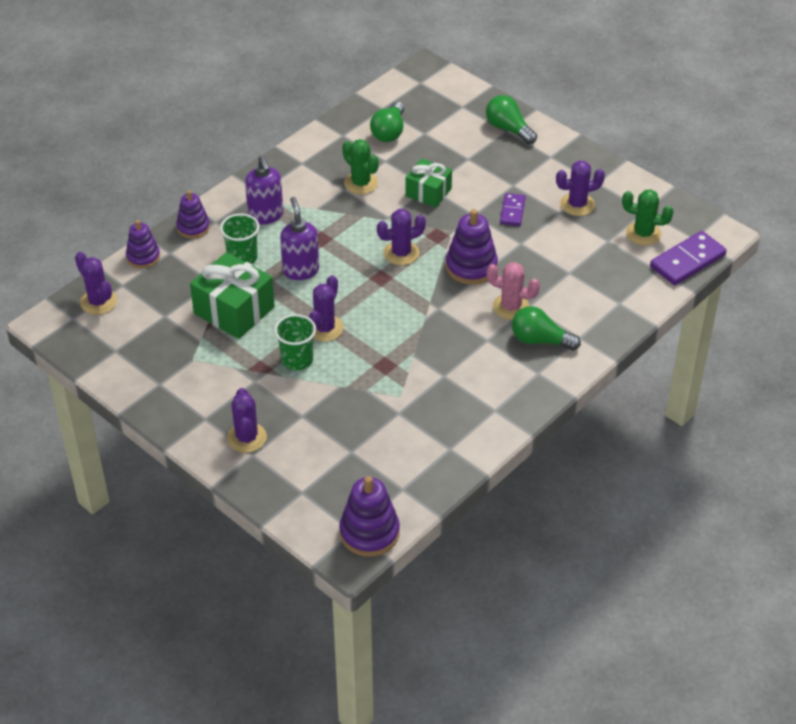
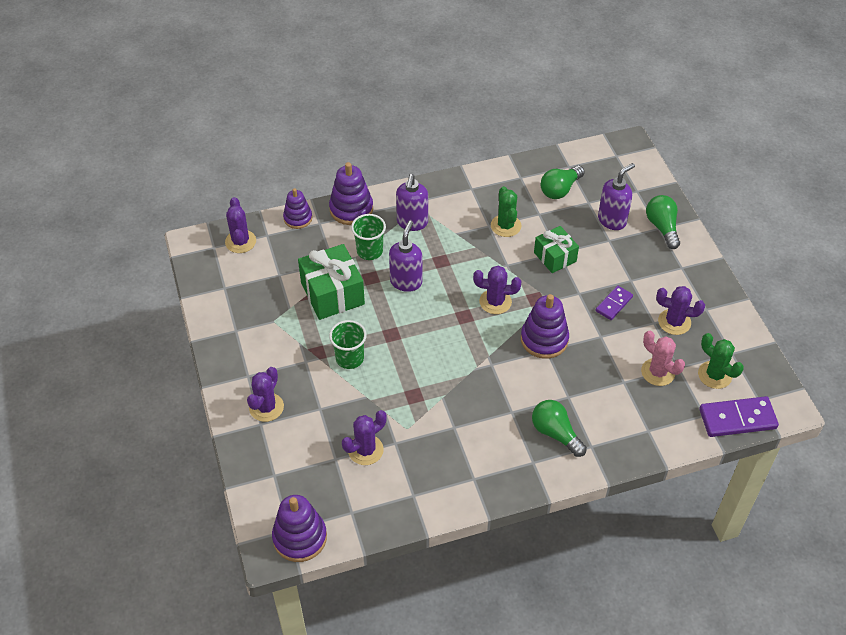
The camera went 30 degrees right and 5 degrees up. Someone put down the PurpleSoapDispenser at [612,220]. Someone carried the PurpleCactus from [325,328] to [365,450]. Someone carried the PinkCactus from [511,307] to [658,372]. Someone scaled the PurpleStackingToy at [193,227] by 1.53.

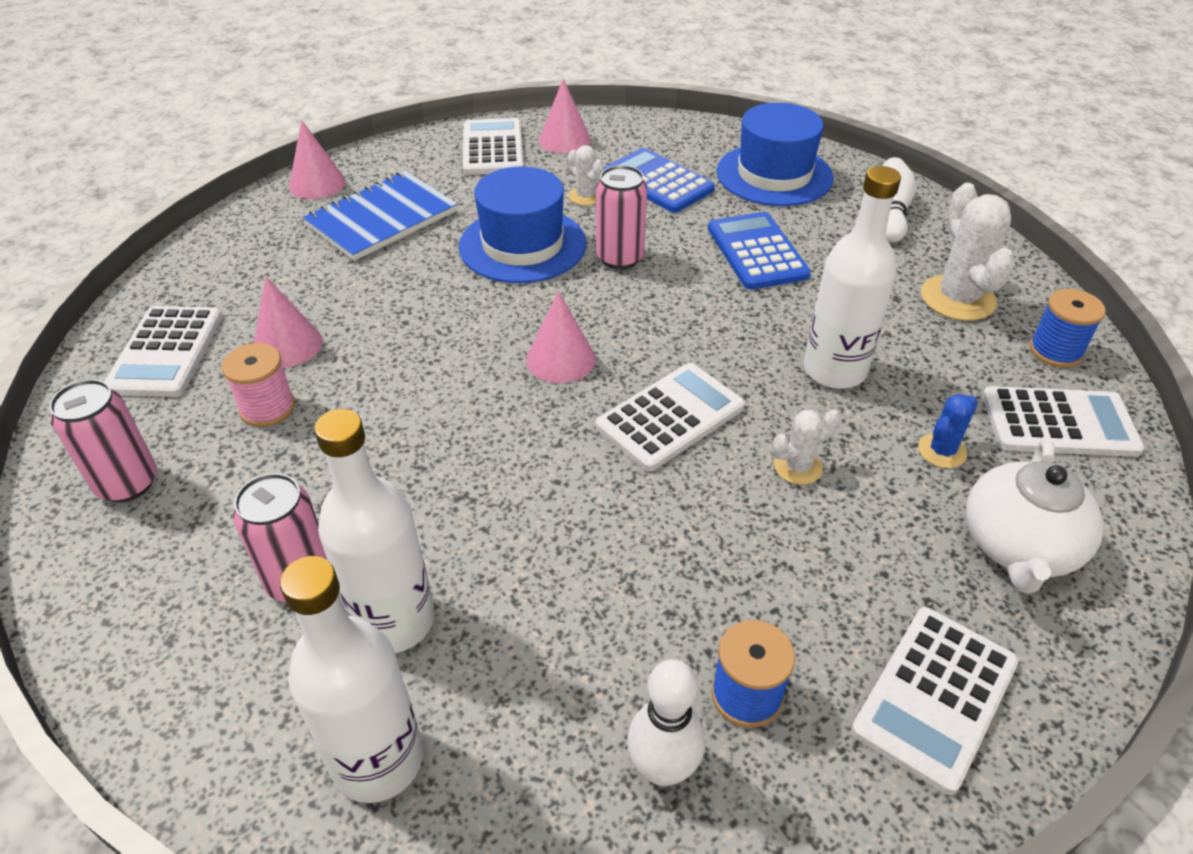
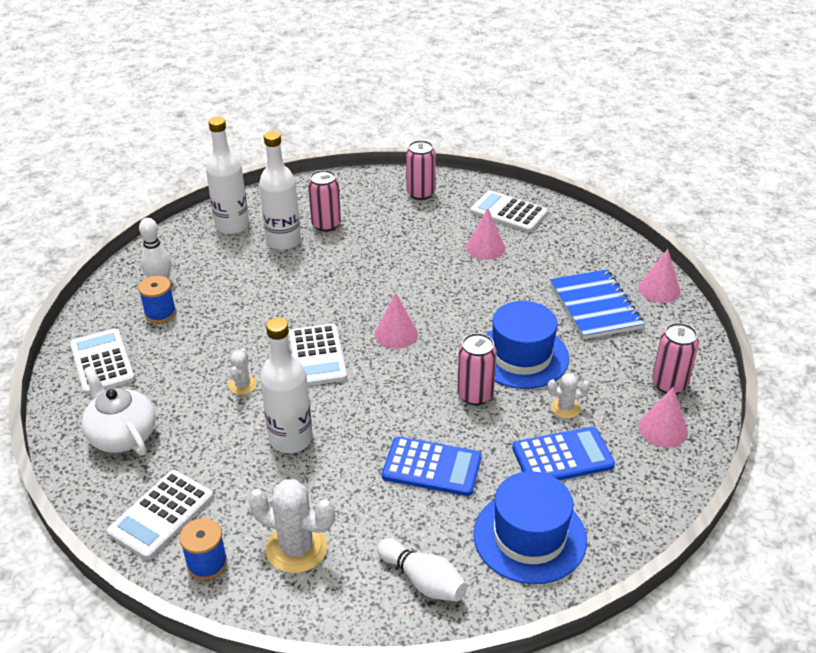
The camera went 120 degrees right and 5 degrees down. Someone took away the PinkSpool at [267,408]. Someone took away the BlueCactus at [942,451]. Someone swapped the WhiteCalculator at [493,148] for the PinkCan at [669,384].

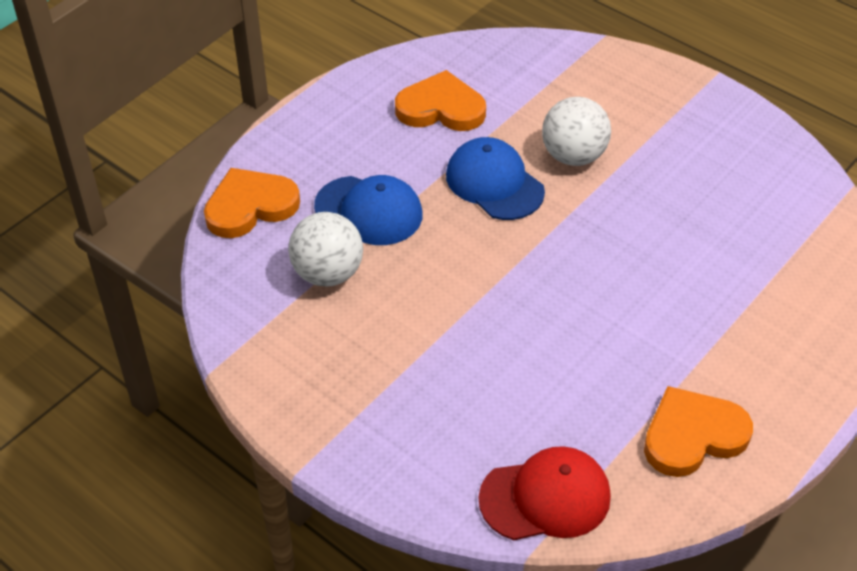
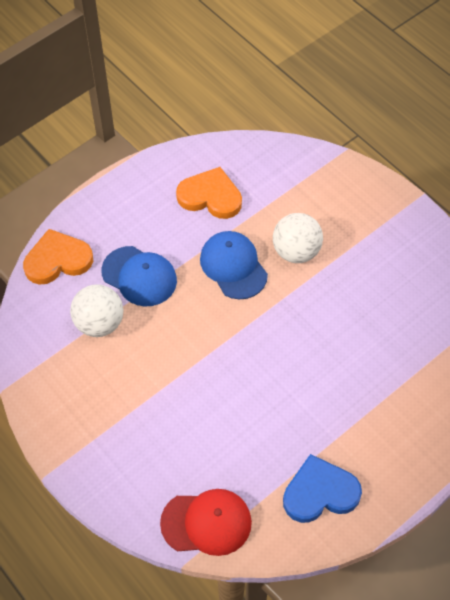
The camera went 10 degrees right and 10 degrees up. Someone repainted the OrangeHeart at [692,435], which became the BlueHeart at [320,492].

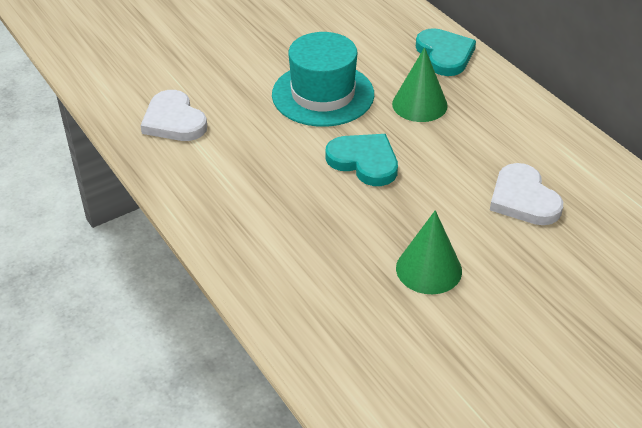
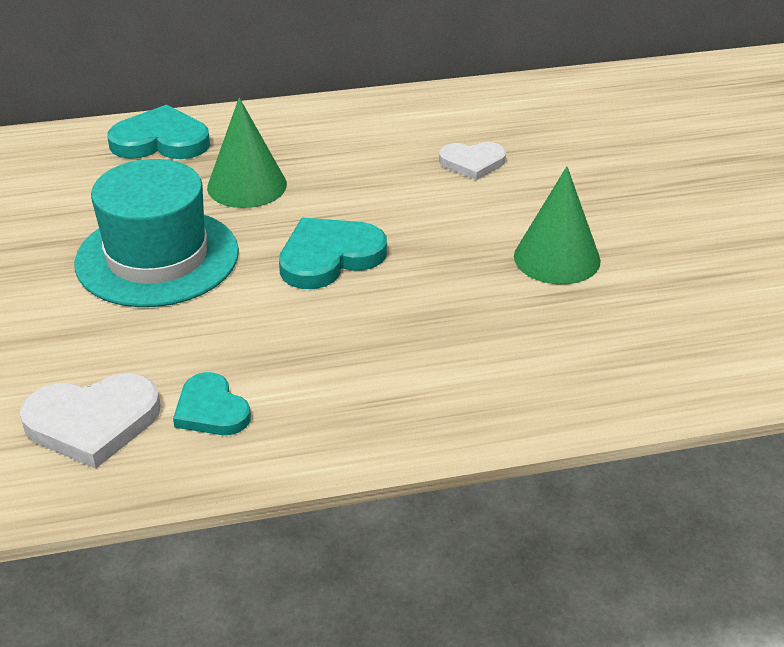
The camera went 70 degrees left and 5 degrees down. Someone put down the TurquoiseHeart at [211,410]. Someone scaled the WhiteHeart at [523,199] by 0.65.

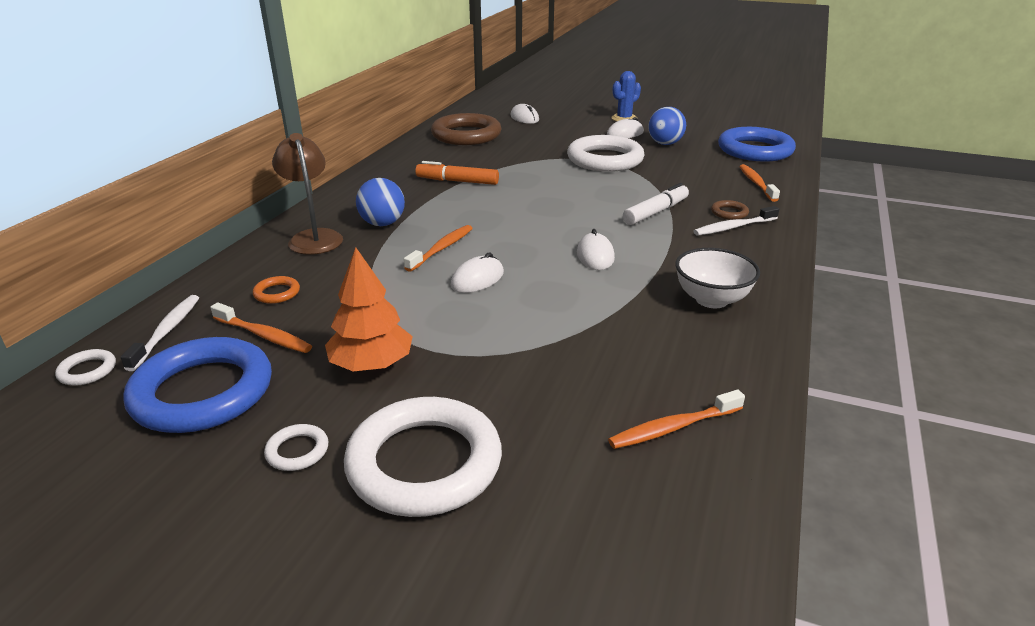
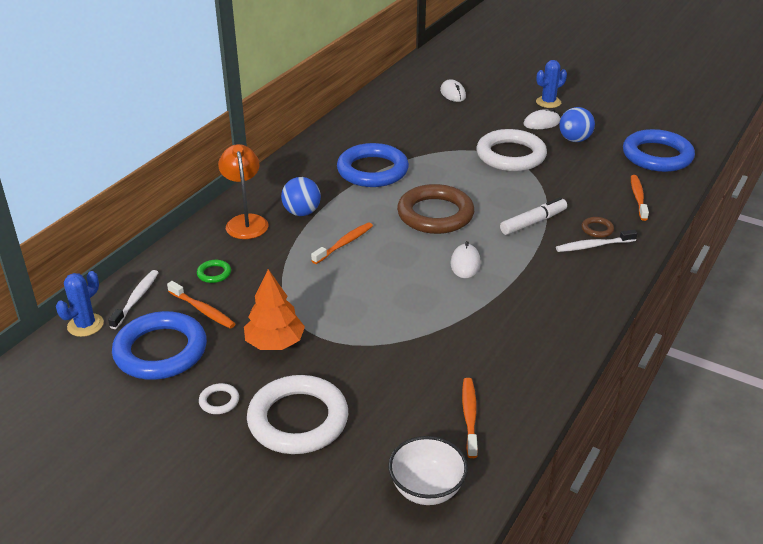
The camera went 10 degrees right and 5 degrees up. Someone took away the WhiteMouse at [477,279]. Someone carried the BrownRing from [466,135] to [435,214]. Someone carried the WhiteBowl from [711,299] to [426,489]. Someone swapped the WhiteRing at [87,371] for the BlueCactus at [85,325]. Someone swapped the OrangeMarker at [457,181] for the BlueRing at [372,170]. Someone repainted the OrangeRing at [277,293], which became the GreenRing at [214,273]. Someone repainted the BrownLamp at [314,237], which became the OrangeLamp at [246,221]. Someone rotated the OrangeToothbrush at [673,427] by 105 degrees clockwise.

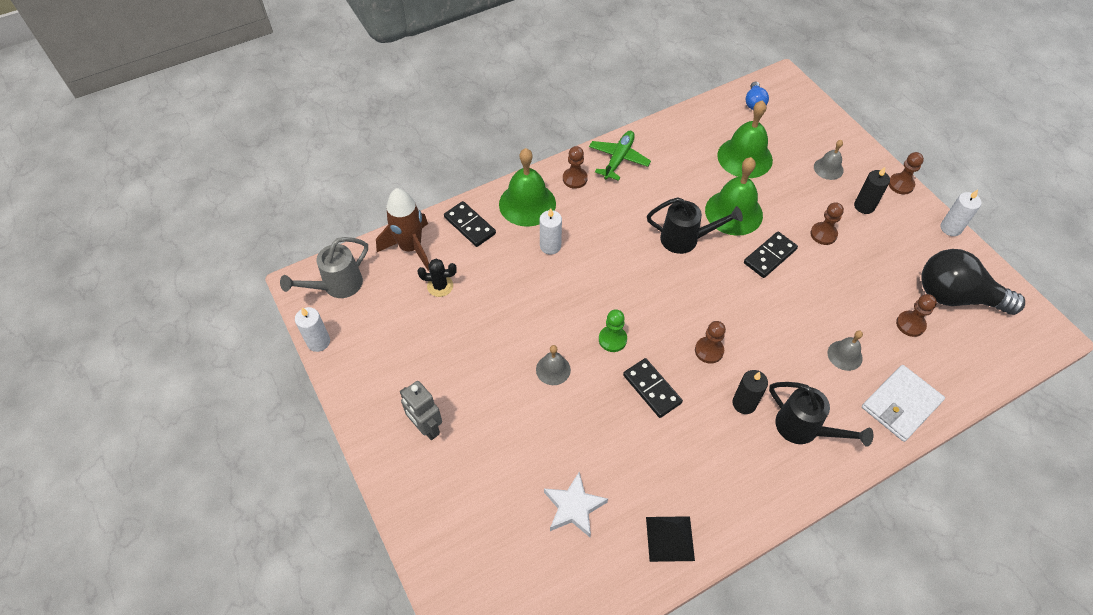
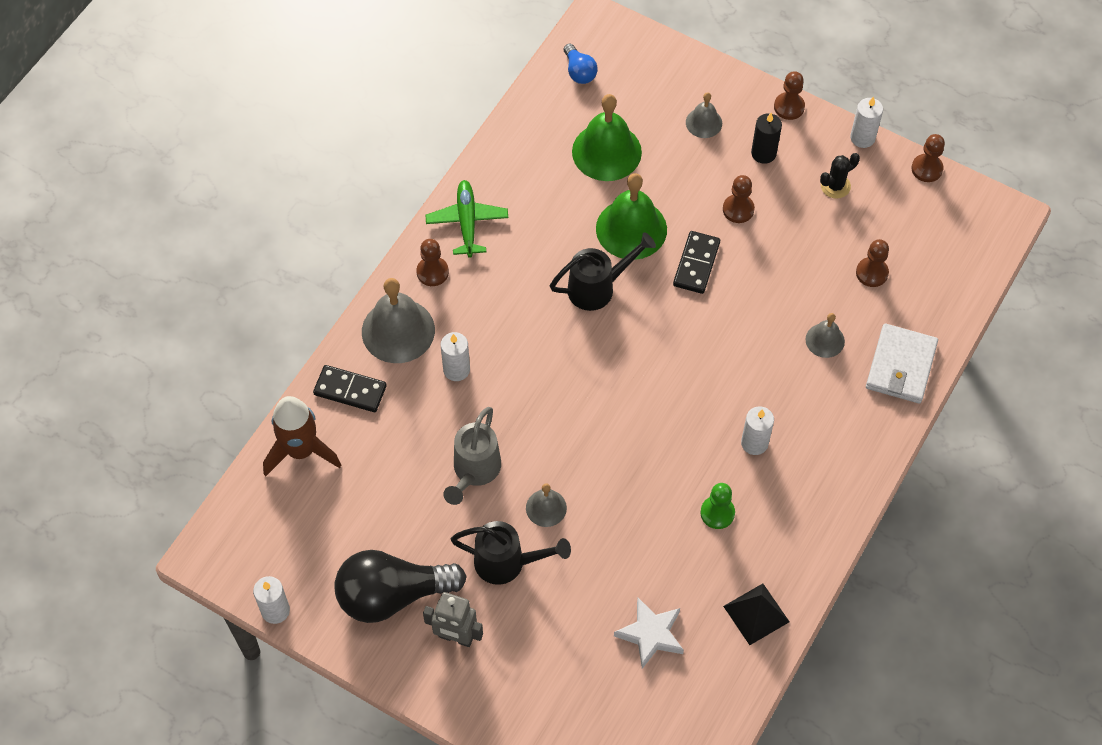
The camera went 30 degrees left and 5 degrees up. Someone took away the BlackDomino at [652,389]. Someone carried the GreyWateringCan from [337,286] to [474,471]. Someone carried the BlackCactus from [440,286] to [835,186]. Someone carried the GreenPawn from [612,339] to [717,513]. Someone carried the BrownPawn from [709,350] to [927,169]. Someone carried the BlackWateringCan from [803,428] to [507,563]. Someone carried the BlackLightBulb from [956,297] to [392,595]. Someone repainted the GreenBell at [527,204], which became the GreyBell at [398,330]. Someone repainted the BlackCandle at [744,403], which became the WhiteCandle at [754,443].

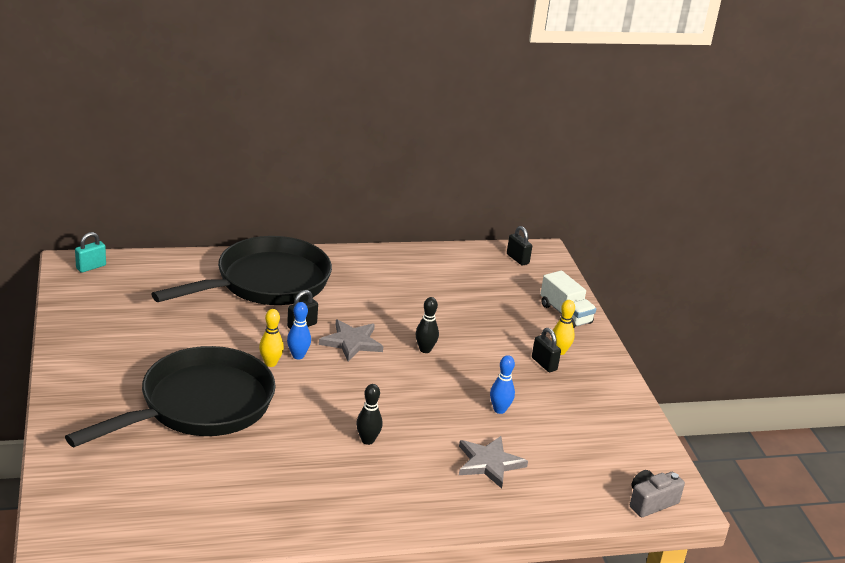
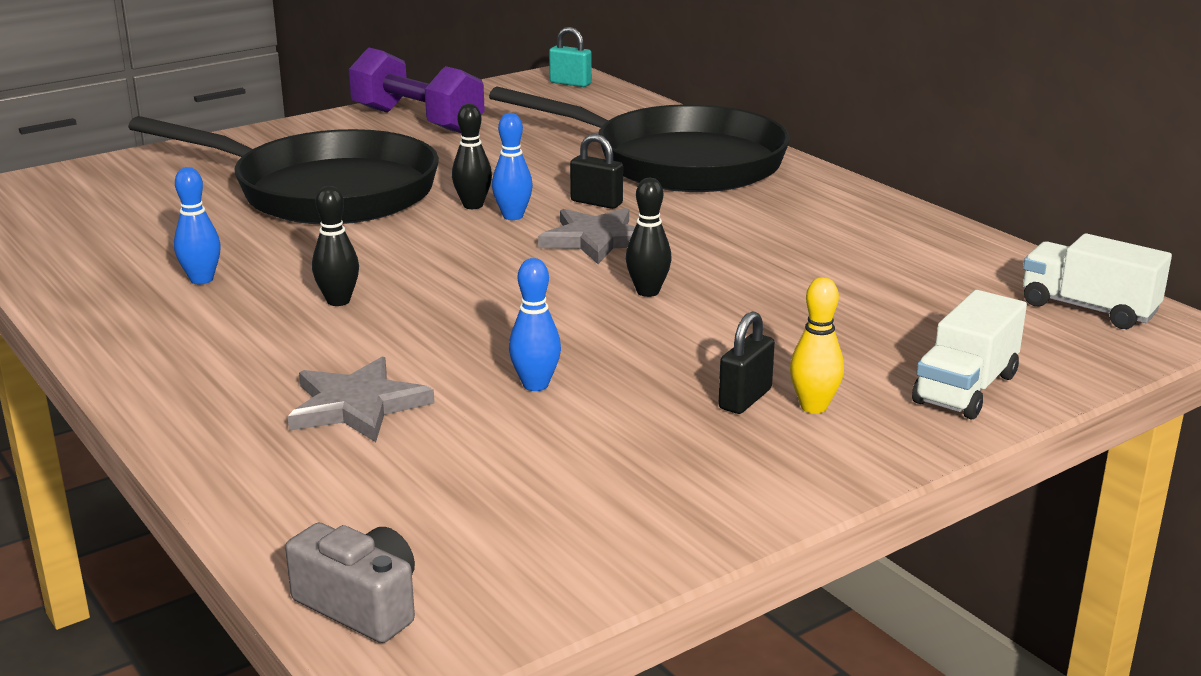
The camera went 70 degrees right and 5 degrees down. Someone put down the BlueBowlingPin at [201,280]. Someone put down the PurpleDumbbell at [417,121]. Someone swapped the BlackPadlock at [517,259] for the WhiteTruck at [1088,309]. Someone repainted the YellowBowlingPin at [270,363], which became the BlackBowlingPin at [473,205].

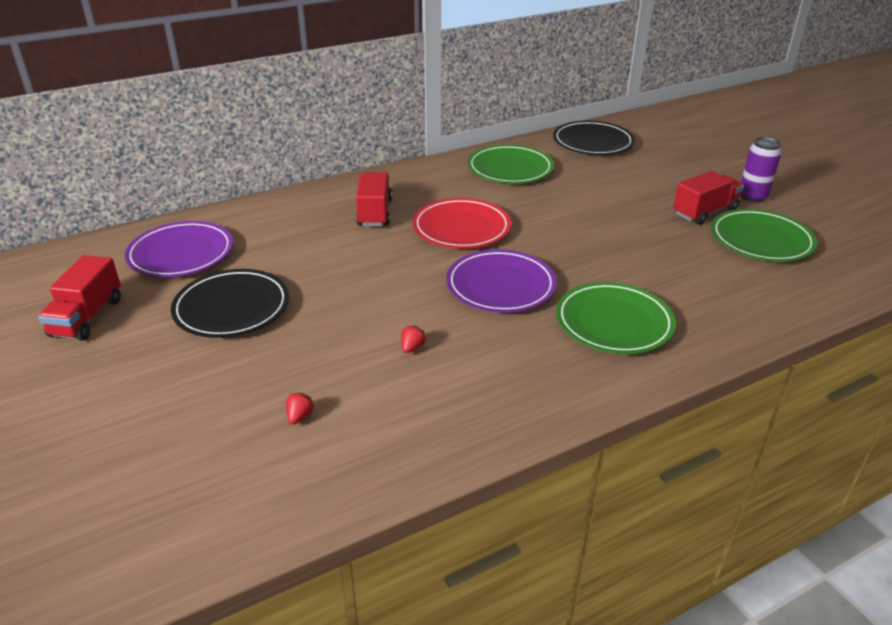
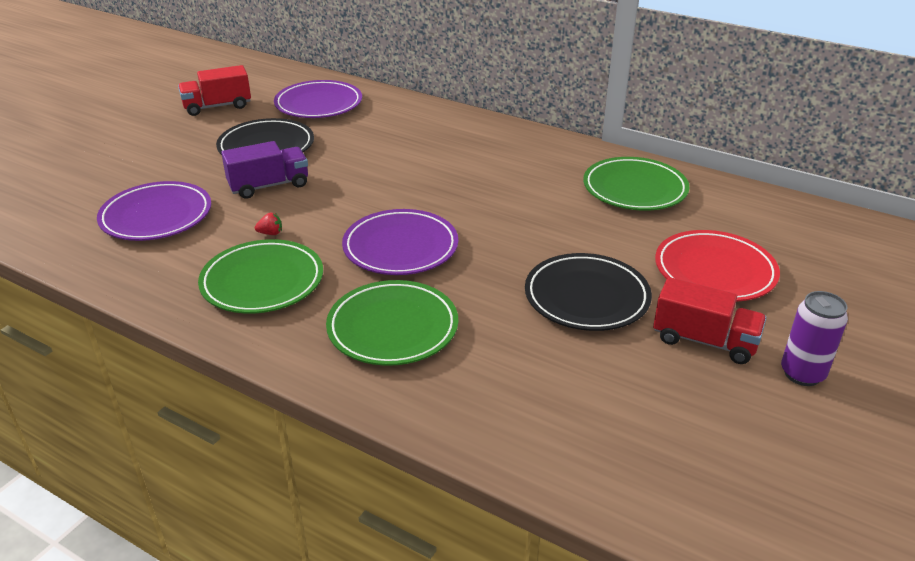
The camera went 60 degrees right and 0 degrees up. Someone took away the RedTruck at [375,213]. Someone put down the PurpleTruck at [269,186]. Someone carried the RedPlate from [461,228] to [715,271]. Someone carried the BlackPlate from [593,142] to [586,297]. Someone carried the GreenPlate from [761,240] to [262,281]. Someone swapped the RedStrawberry at [299,416] for the PurplePlate at [156,216].

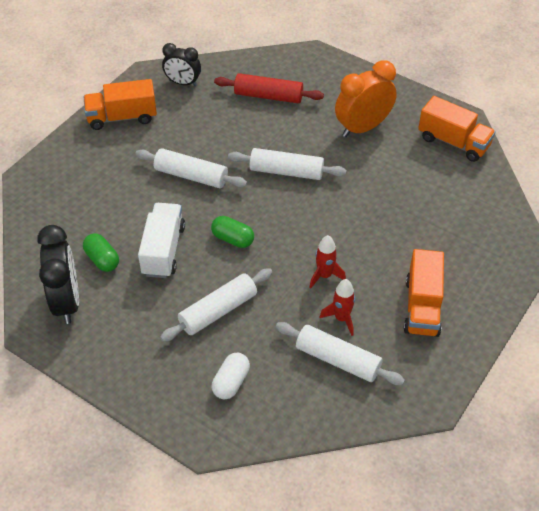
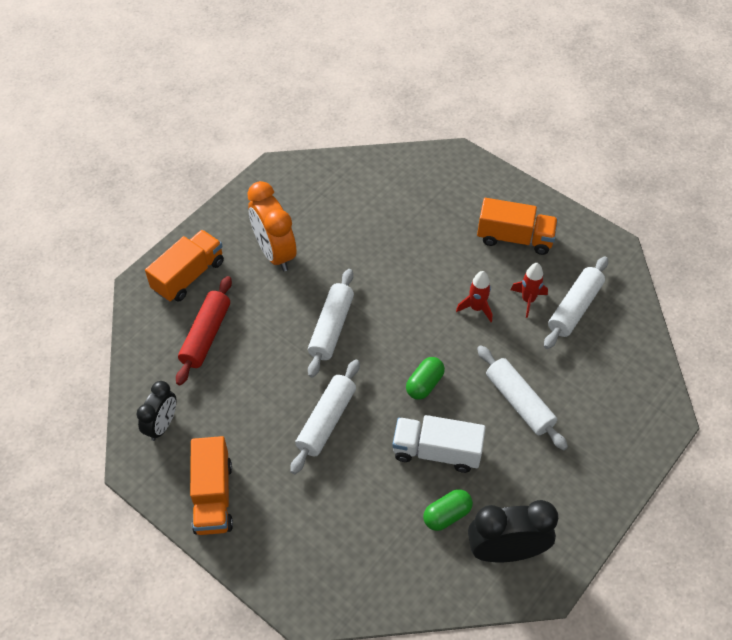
The camera went 85 degrees left and 5 degrees up. Someone took away the WhiteCapsule at [231,382]. Someone carried the OrangeTruck from [453,142] to [188,276].

